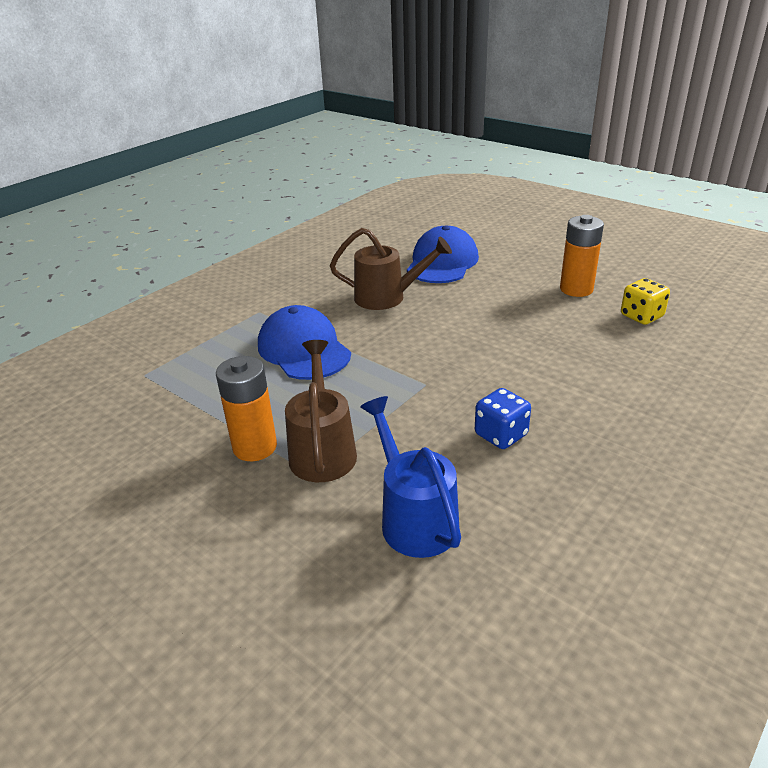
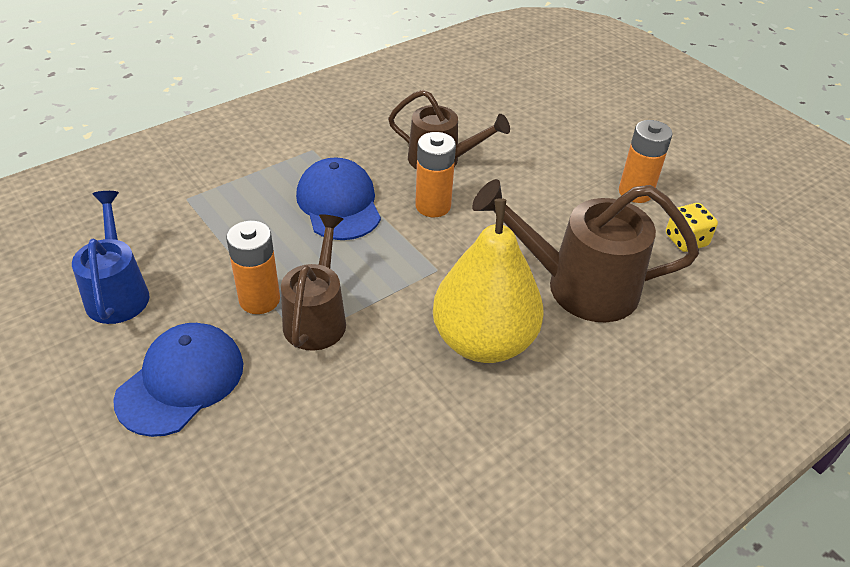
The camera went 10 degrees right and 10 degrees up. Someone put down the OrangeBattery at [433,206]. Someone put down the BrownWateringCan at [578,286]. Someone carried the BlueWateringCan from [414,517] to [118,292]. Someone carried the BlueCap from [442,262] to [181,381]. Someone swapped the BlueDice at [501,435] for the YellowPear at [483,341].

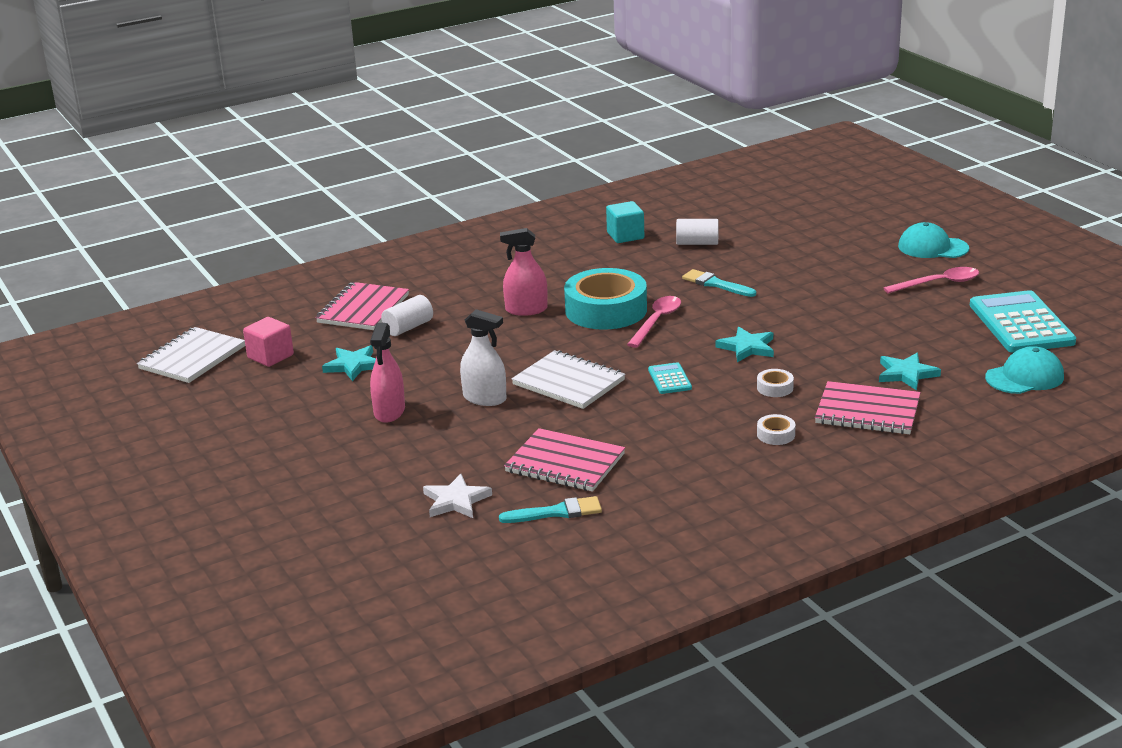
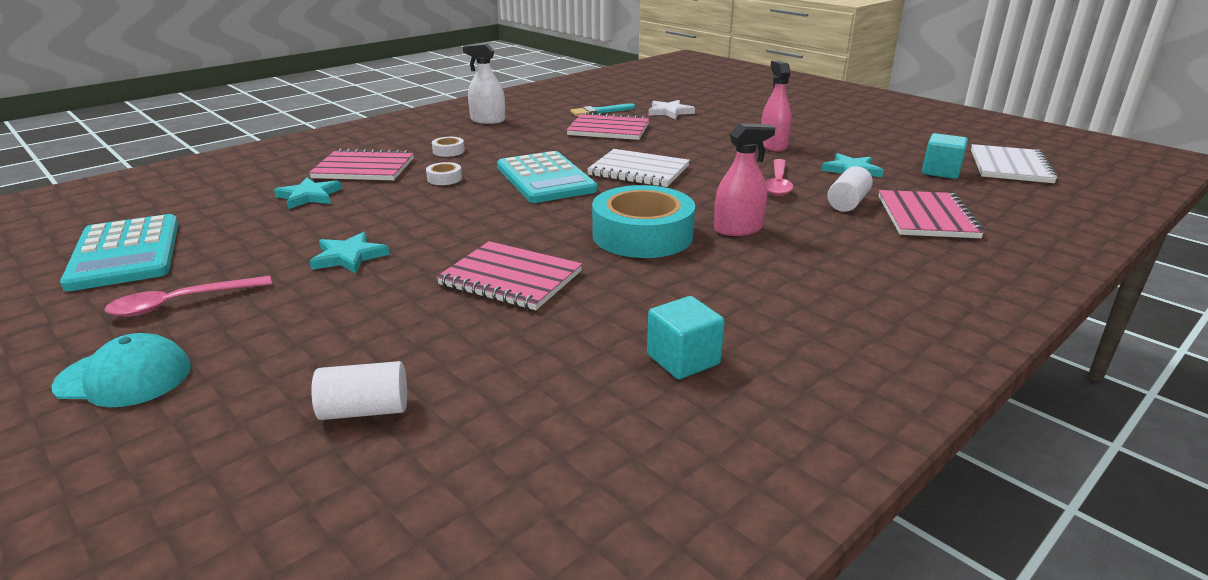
The camera went 165 degrees right and 0 degrees up. Someone took away the TurquoiseCap at [1024,377]. Someone carried the WhiteSprayBottle from [484,398] to [488,120]. Someone carried the PinkSpoon from [656,321] to [778,184]. Someone carried the WhiteCylinder from [697,243] to [365,410]. Someone carried the TurquoiseStar from [747,347] to [349,257]. Someone swapped the TurquoiseBrush at [715,284] for the PinkNotebook at [510,278]. Someone repainted the PinkCube at [270,356], which became the TurquoiseCube at [940,172]. Someone scaled the TurquoiseCalculator at [669,379] by 2.19.

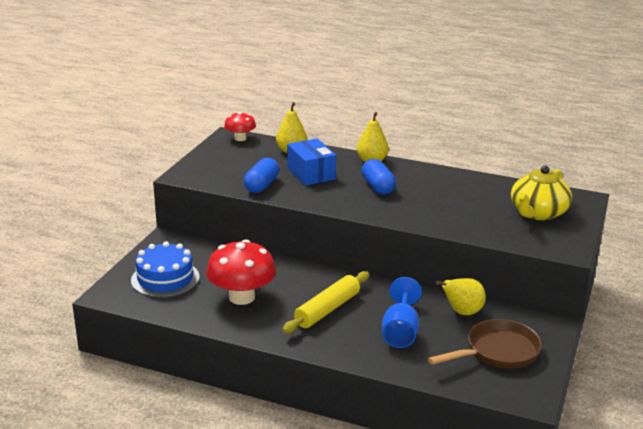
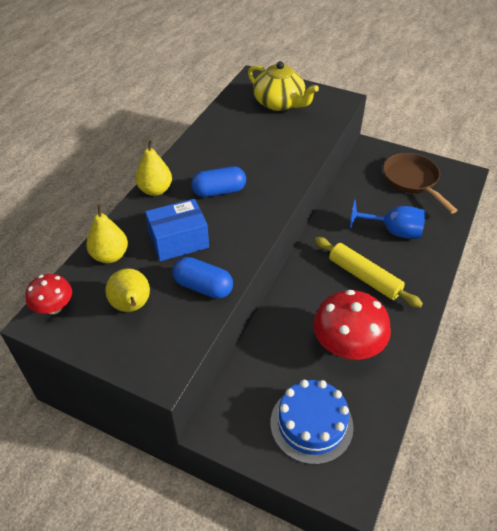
The camera went 85 degrees left and 20 degrees up. Someone carried the YellowPear from [462,312] to [132,306].

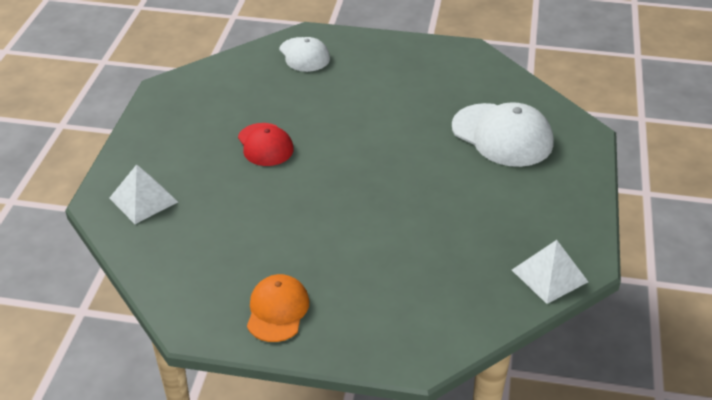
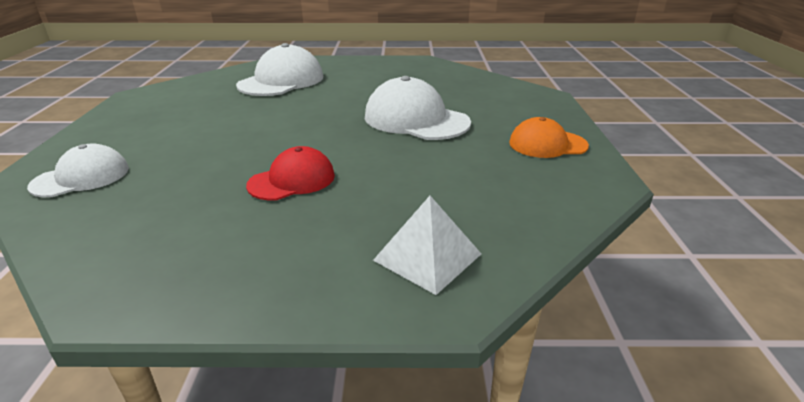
The camera went 100 degrees left and 10 degrees down. Someone took away the WhitePyramid at [549,275]. Someone put down the WhiteCap at [416,120].

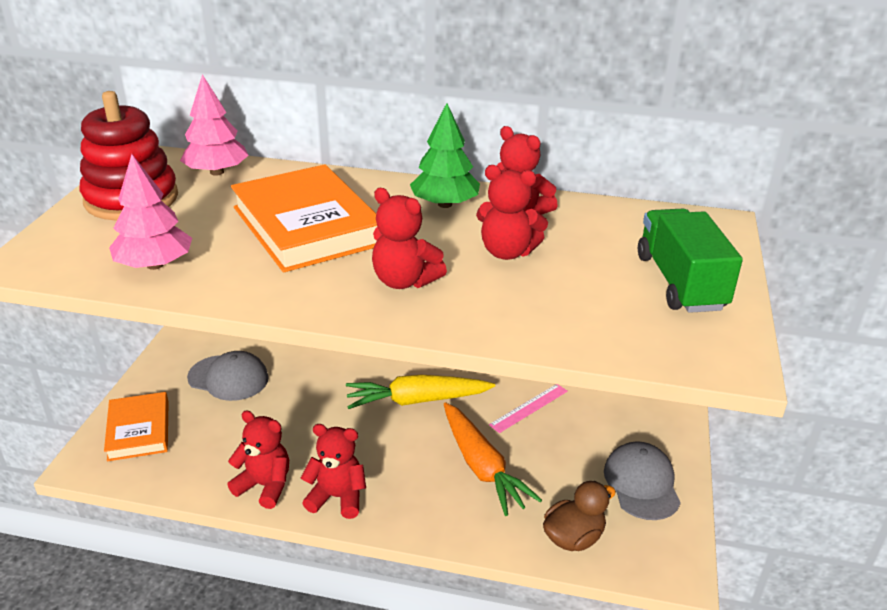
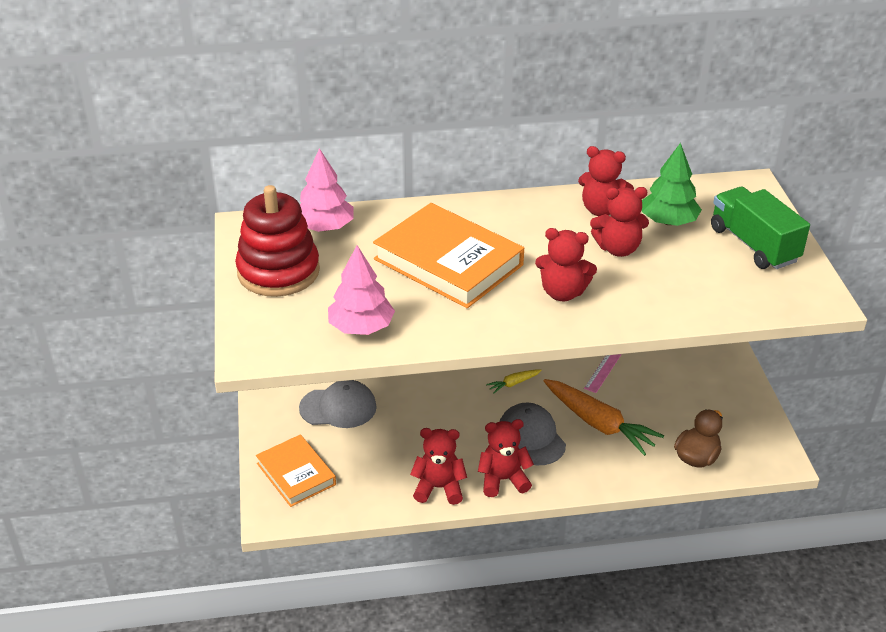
The camera went 20 degrees left and 5 degrees up. Someone carried the GreenTree from [445,204] to [668,221]. Someone carried the GreyCap from [641,483] to [531,437]. Someone scaled the YellowCarrot at [417,400] by 0.45.

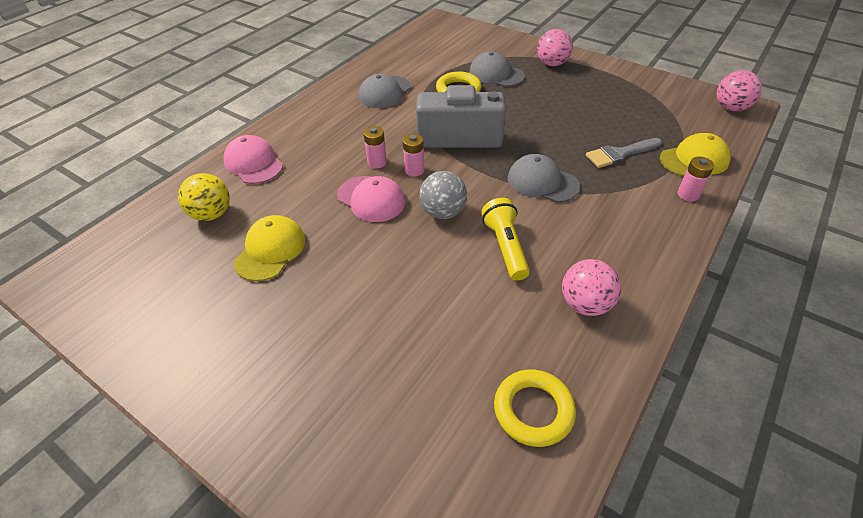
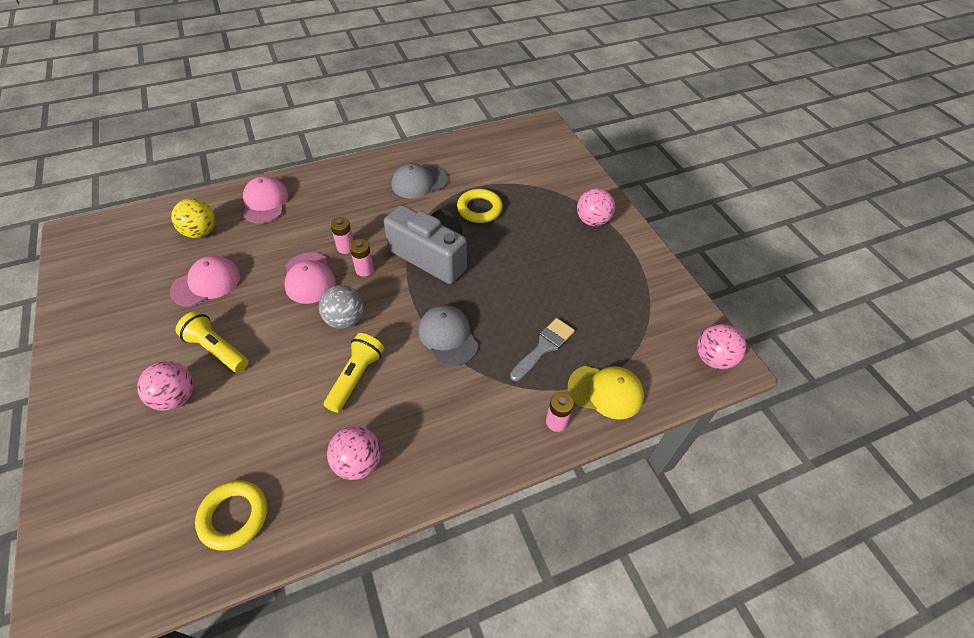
The camera went 30 degrees right and 5 degrees up. Someone took away the GreyCap at [496,74]. Someone put down the PinkBall at [176,397]. Someone put down the YellowFlashlight at [217,349]. Someone repainted the YellowCap at [270,250], which became the PinkCap at [206,283]. Someone rotated the GreyBrush at [619,154] by 120 degrees clockwise.

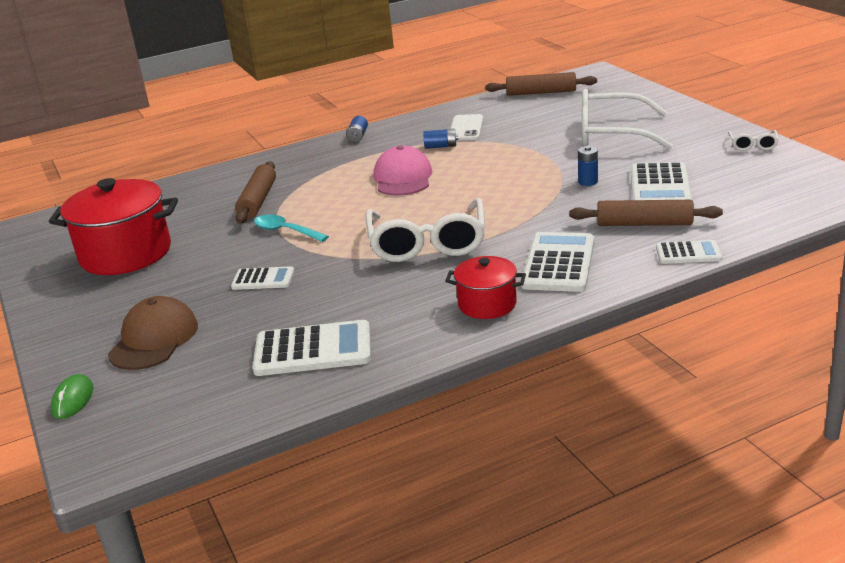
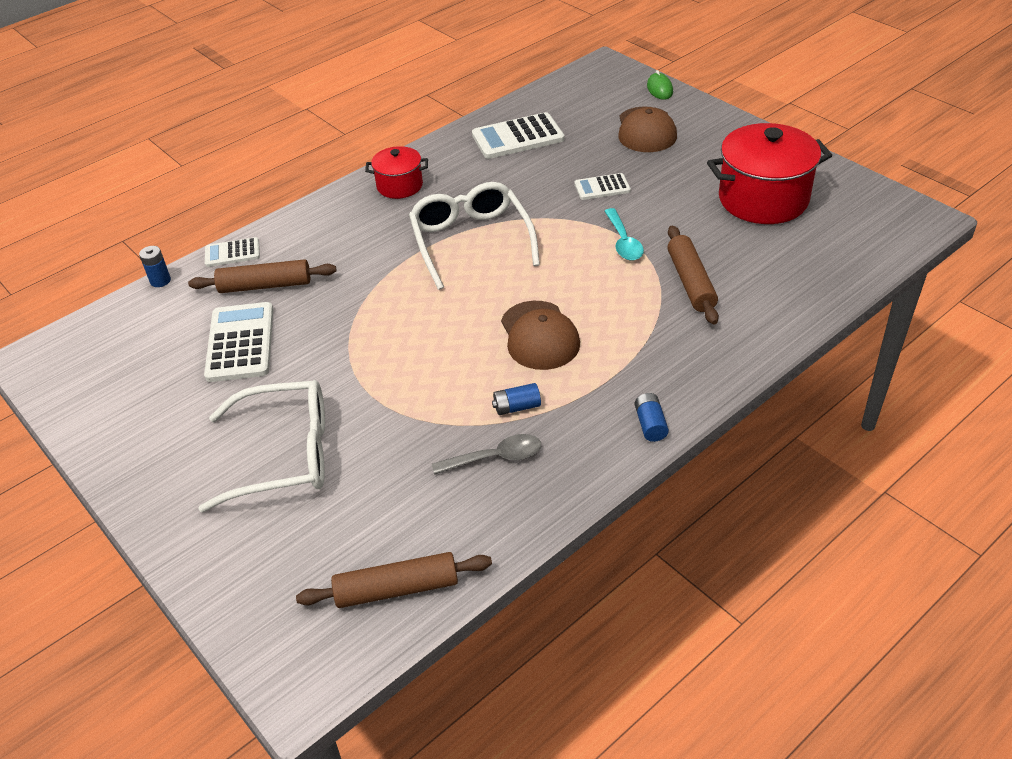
The camera went 165 degrees right and 15 degrees up. Someone took away the WhiteCalculator at [559,263]. Someone took away the WhiteGlasses at [752,145]. Someone carried the BlueBattery from [588,182] to [160,281]. Someone swapped the WhitePhone at [466,128] for the GreySpoon at [495,458]. Someone repainted the PinkCap at [403,178], which became the BrownCap at [539,336]. Someone rotated the TurquoiseSpoon at [285,231] by 60 degrees clockwise.

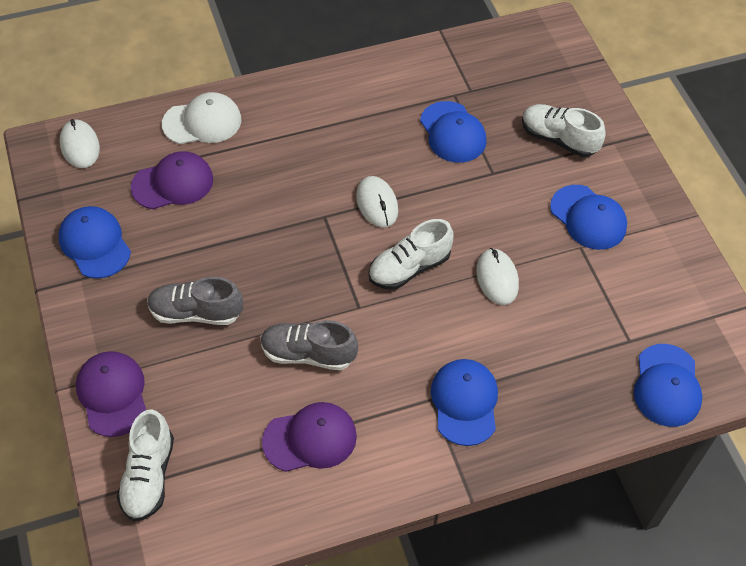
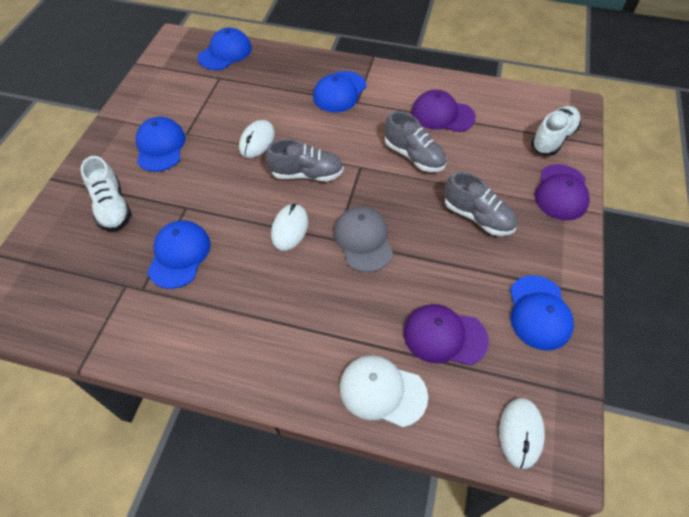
The camera went 145 degrees left and 0 degrees up. Someone put down the GreyCap at [363,240]. Someone repainted the WhiteShoe at [409,268], which became the GreyShoe at [306,174].

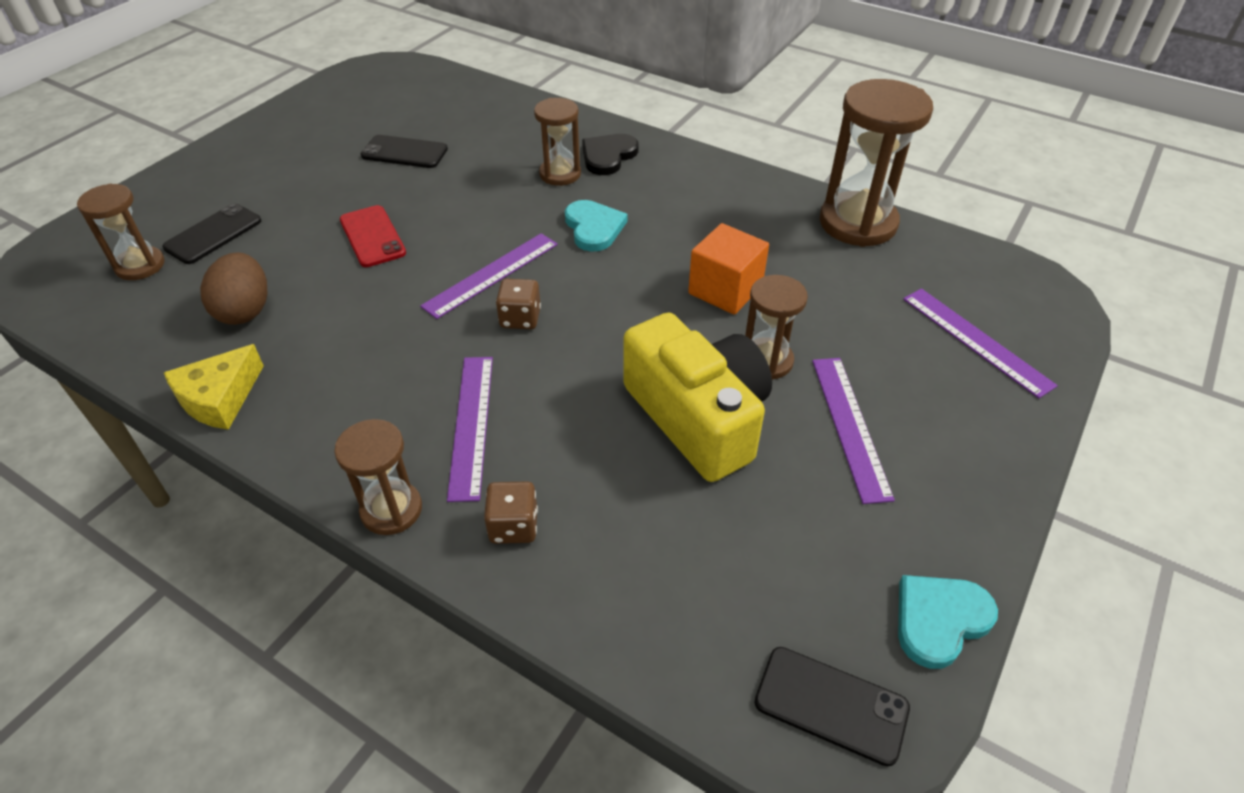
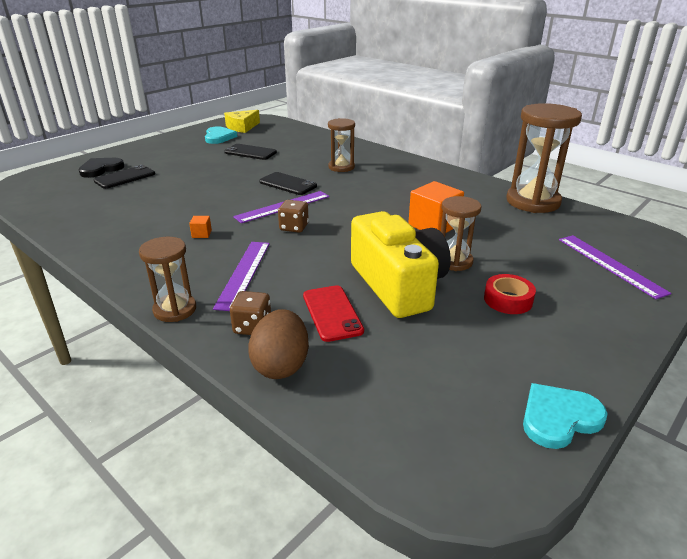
The camera went 10 degrees right and 15 degrees down. Someone took away the BrownHourglass at [140,265]. Someone put down the OrangeCube at [201,234]. Someone carried the YellowCheese from [219,398] to [242,127]. Someone carried the BrownEgg from [245,310] to [281,365]. Someone carried the RedPhone from [372,236] to [332,313]. Someone carried the TurquoiseHeart from [594,228] to [219,137]. Someone carried the BlackHeart from [608,156] to [101,169]. Someone carried the BlackPhone from [831,705] to [288,184]. Someone swapped the PurpleRuler at [850,426] for the RedTape at [508,300].

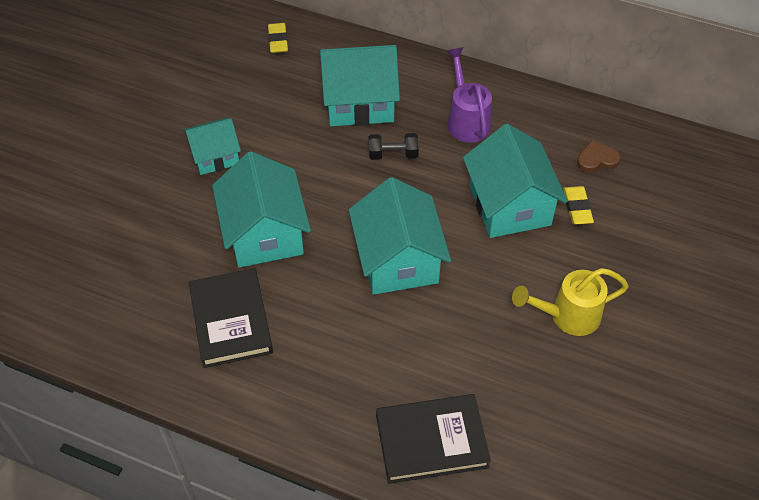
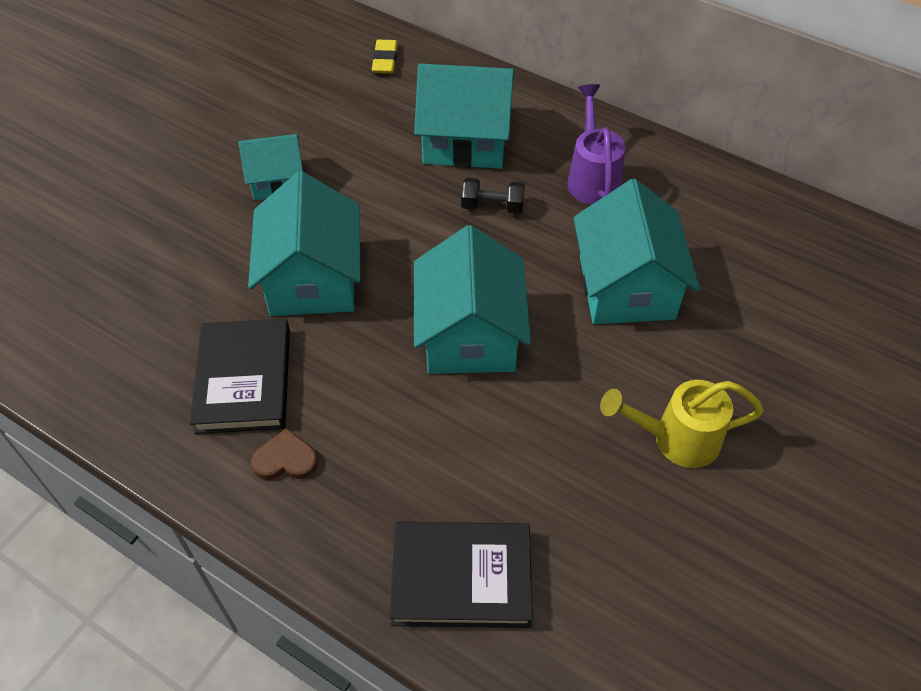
The camera went 10 degrees right and 0 degrees up. Someone took away the YellowEraser at [577,207]. Someone carried the BrownHeart from [597,159] to [285,459].

